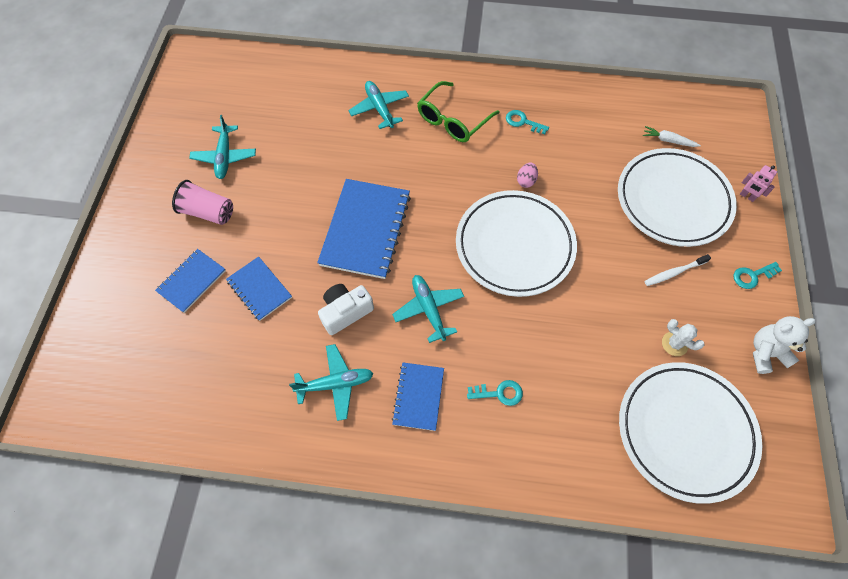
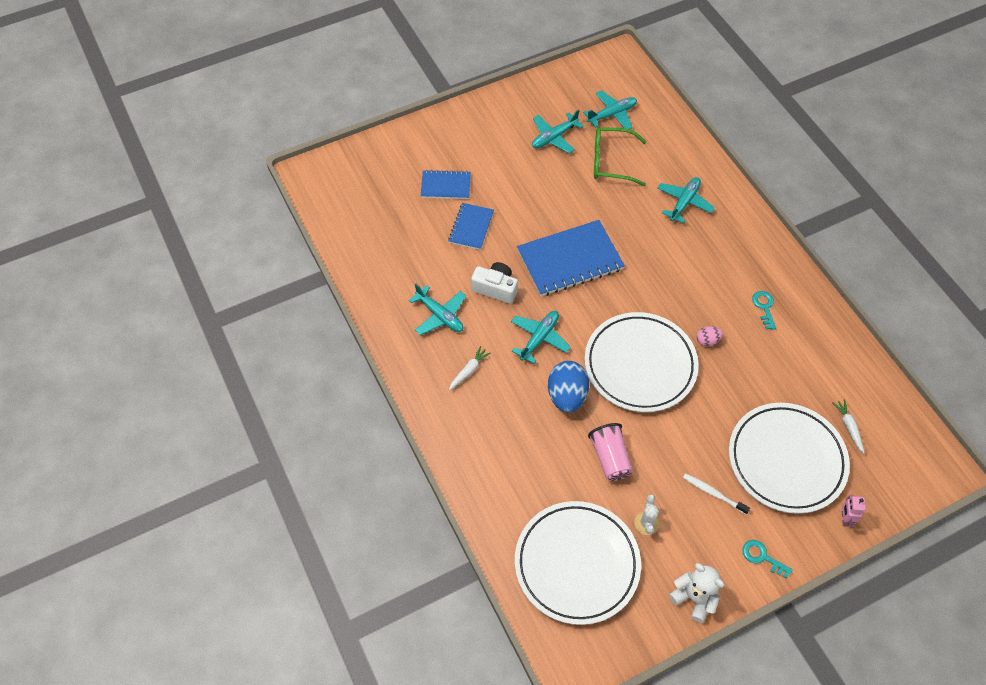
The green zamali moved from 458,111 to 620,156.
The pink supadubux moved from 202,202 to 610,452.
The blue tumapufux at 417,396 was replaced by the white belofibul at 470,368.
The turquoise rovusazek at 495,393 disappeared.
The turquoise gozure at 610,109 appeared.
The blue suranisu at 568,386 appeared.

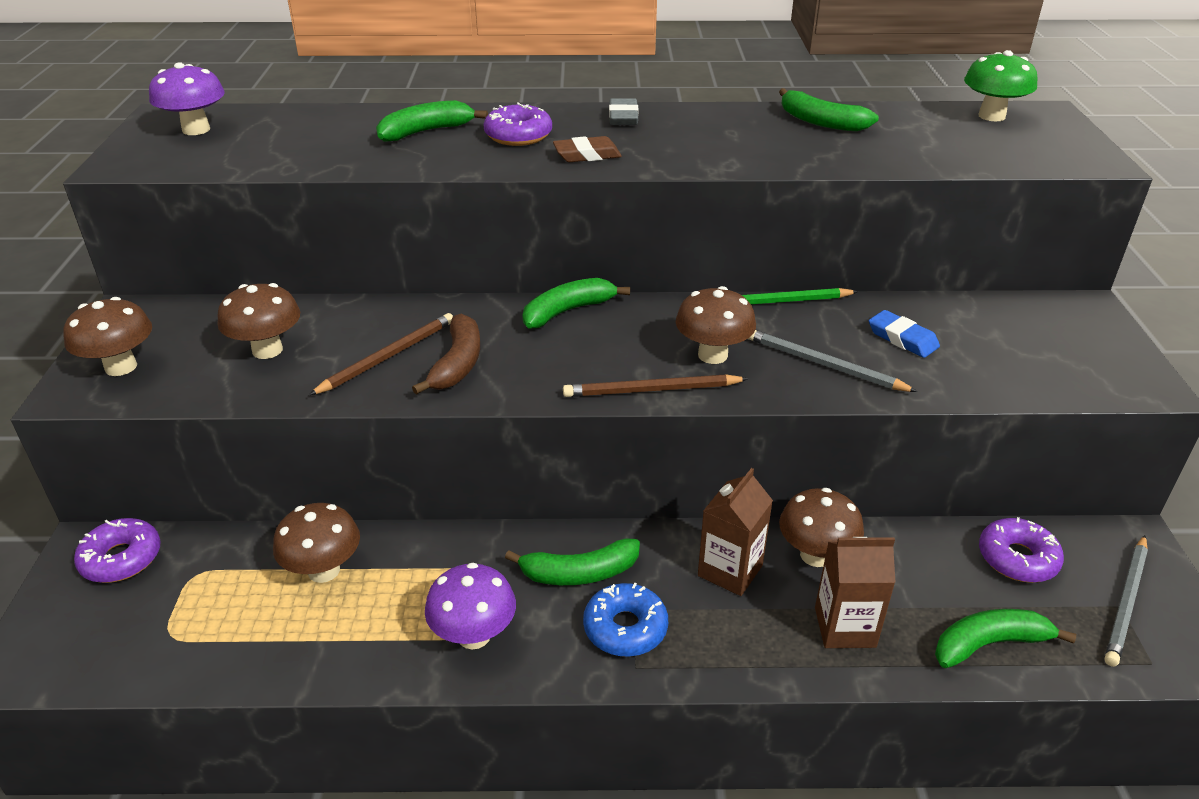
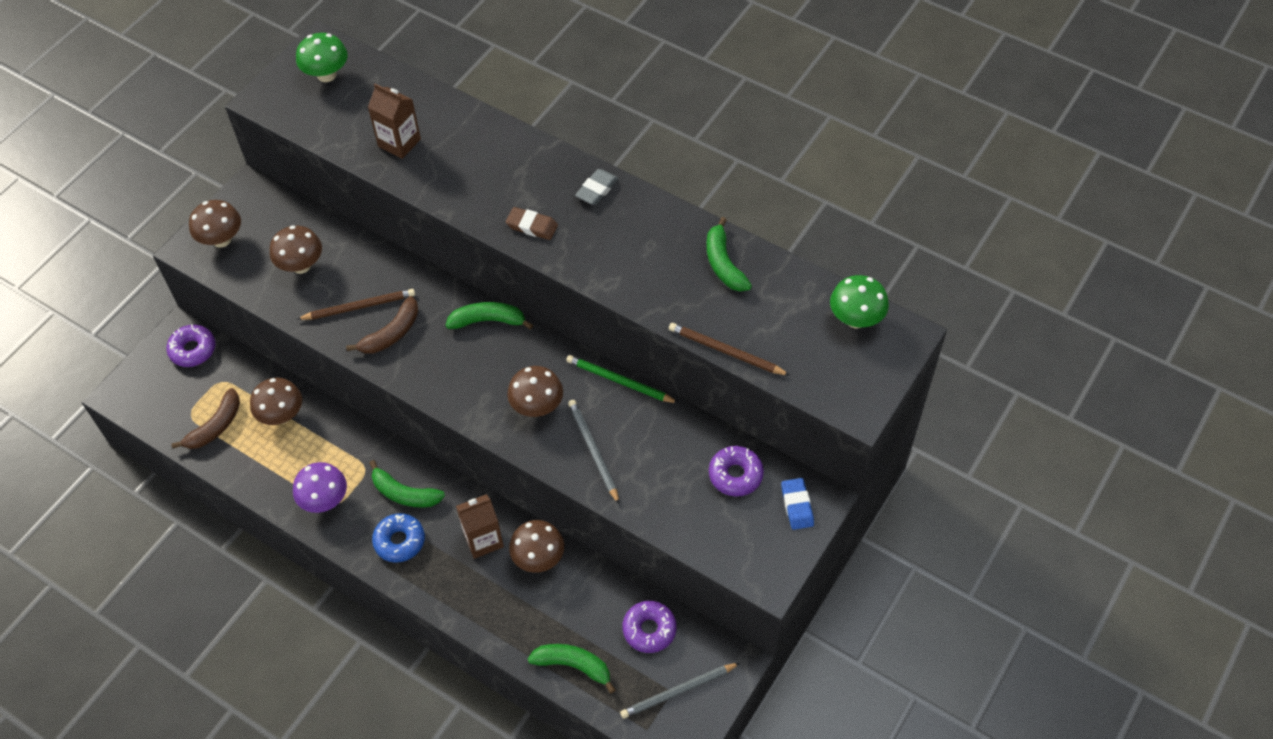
The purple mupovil at 187,98 became the green mupovil at 322,57.
The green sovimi at 432,121 disappeared.
The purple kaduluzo moved from 517,124 to 736,471.
The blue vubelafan moved from 904,334 to 797,504.
The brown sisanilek moved from 656,385 to 729,349.
The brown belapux moved from 855,592 to 394,121.
The brown sovimi at 205,418 appeared.

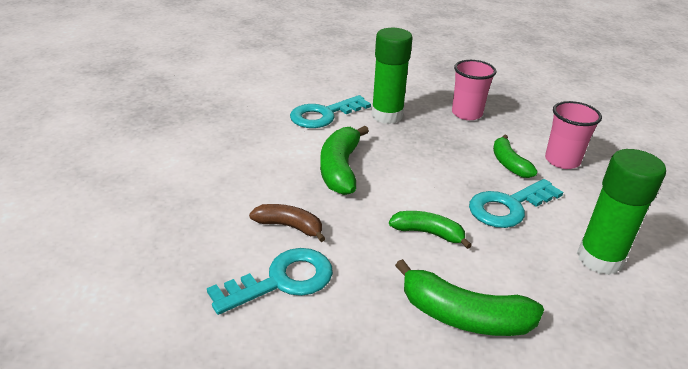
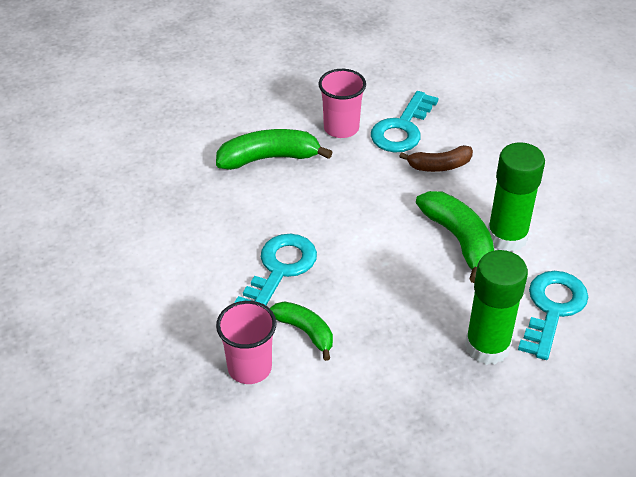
The pink supadubux moved from 474,90 to 342,103.
The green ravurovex moved from 621,212 to 516,197.
The green sovimi at 430,230 disappeared.

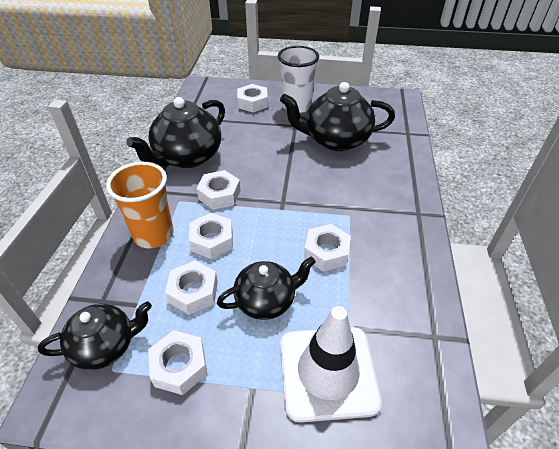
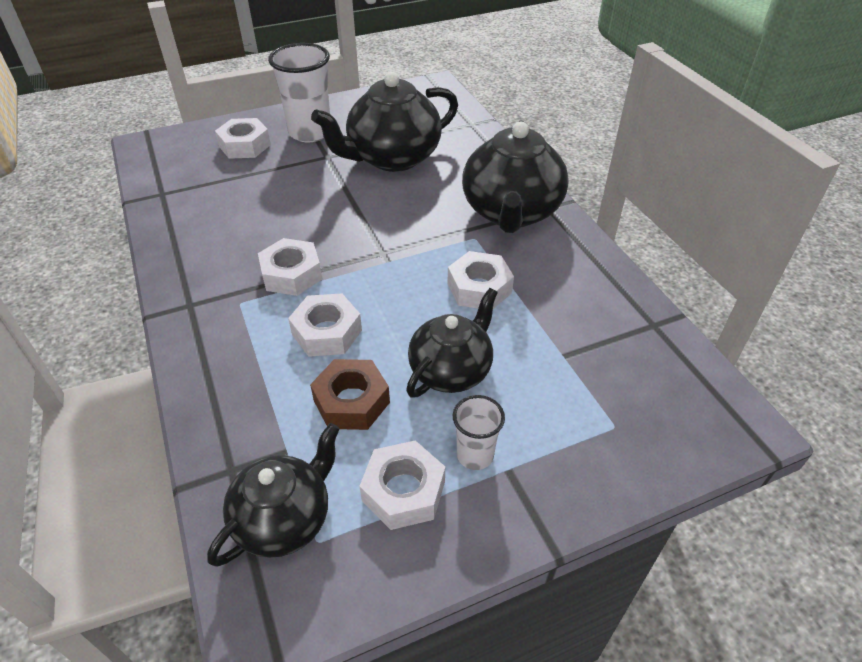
The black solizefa moved from 175,132 to 515,177.
The orange supadubux at 140,205 disappeared.
The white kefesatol at 191,288 became the brown kefesatol at 350,394.
The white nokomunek at 331,364 disappeared.
The white supadubux at 479,432 appeared.

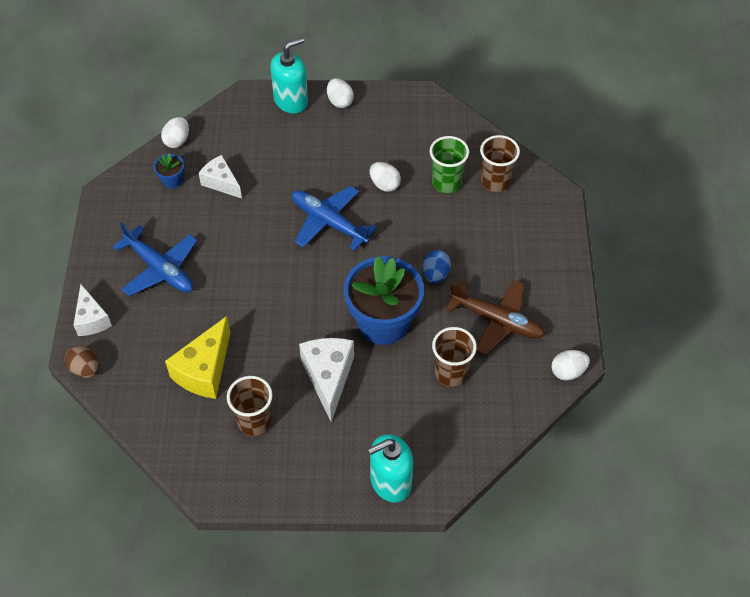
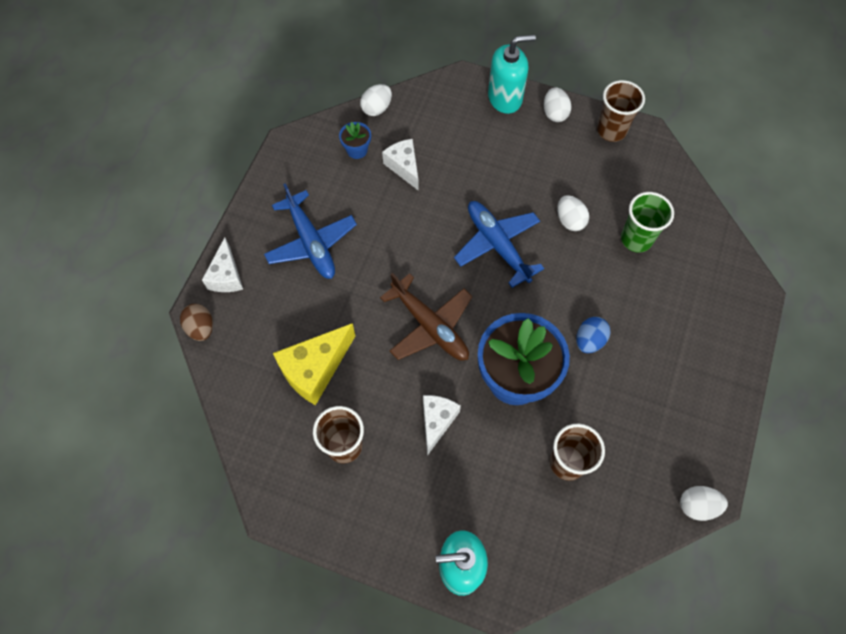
The brown supadubux moved from 500,164 to 621,111.
The brown gozure moved from 495,317 to 426,317.
The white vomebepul at 326,380 changed to 0.66 times the size.

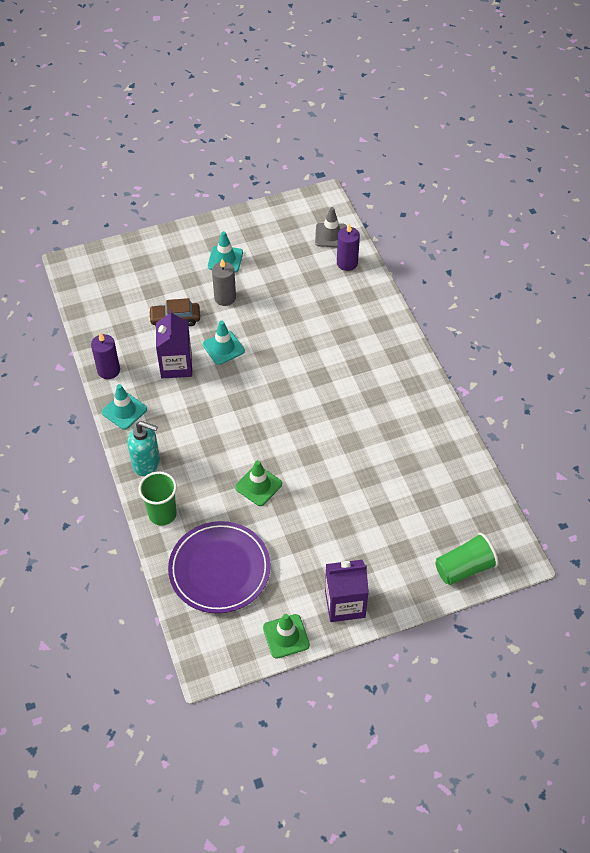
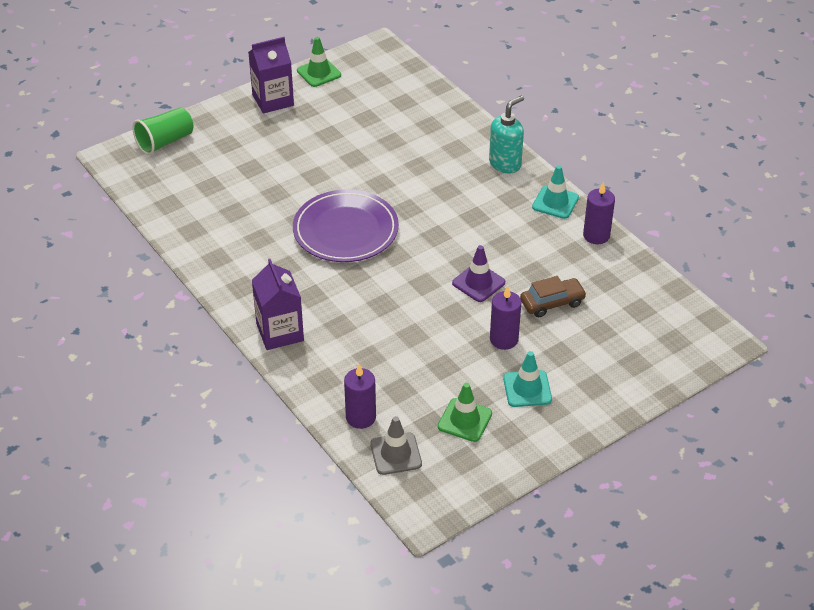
The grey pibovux at 224,282 became the purple pibovux at 505,318.
The purple belapux moved from 174,344 to 278,304.
The turquoise nokomunek at 224,342 became the purple nokomunek at 478,273.
The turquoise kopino at 143,448 turned 135 degrees clockwise.
The green nokomunek moved from 258,483 to 465,412.
The green supadubux at 157,499 disappeared.
The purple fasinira moved from 219,567 to 346,225.

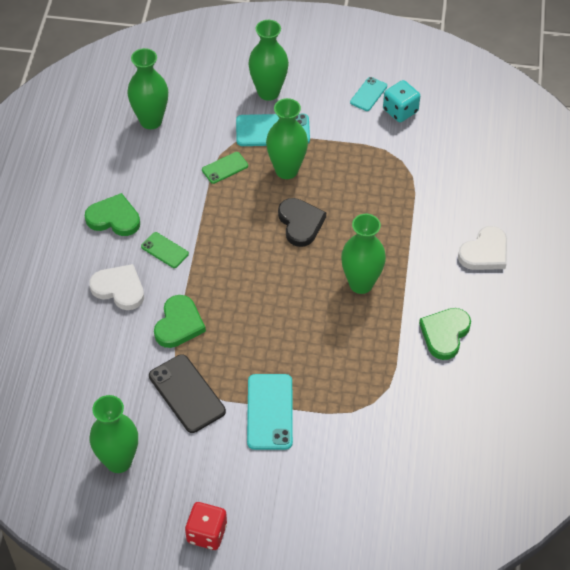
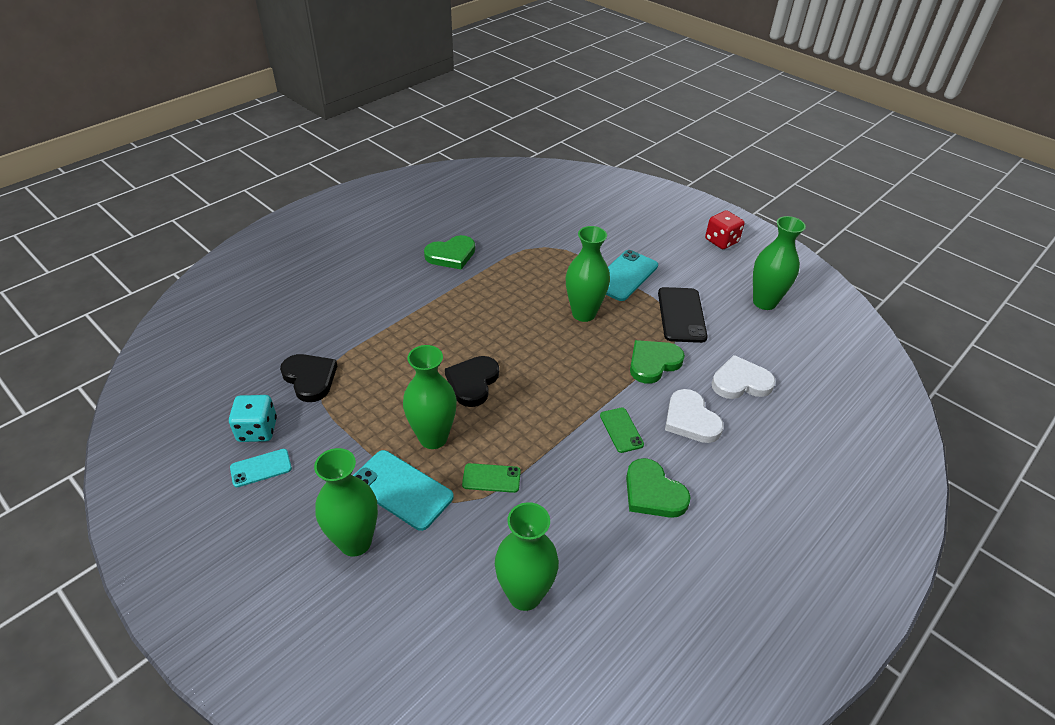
The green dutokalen moved from 363,254 to 588,274.
The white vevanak moved from 482,248 to 744,377.
The black vevanak at 308,378 appeared.

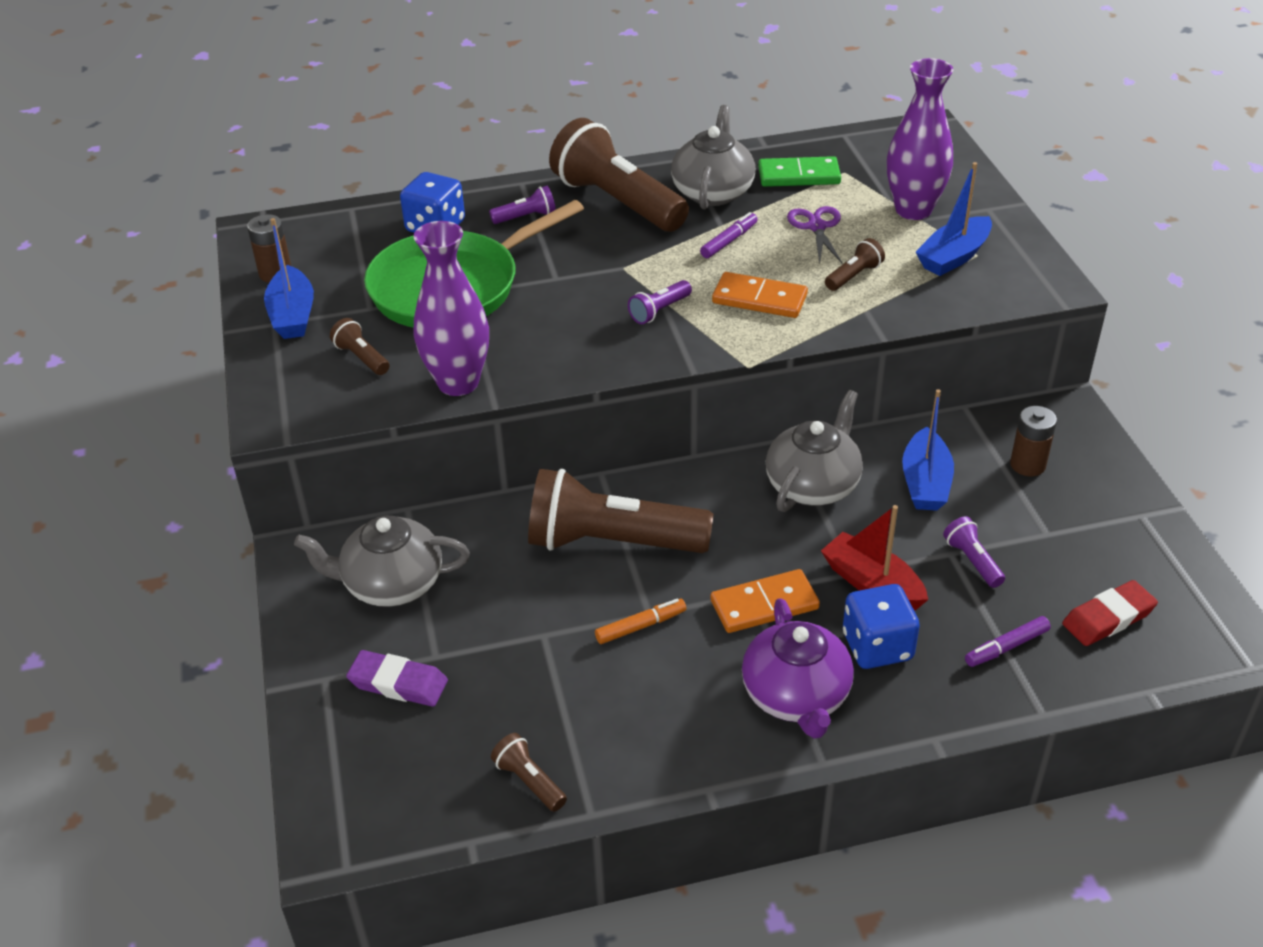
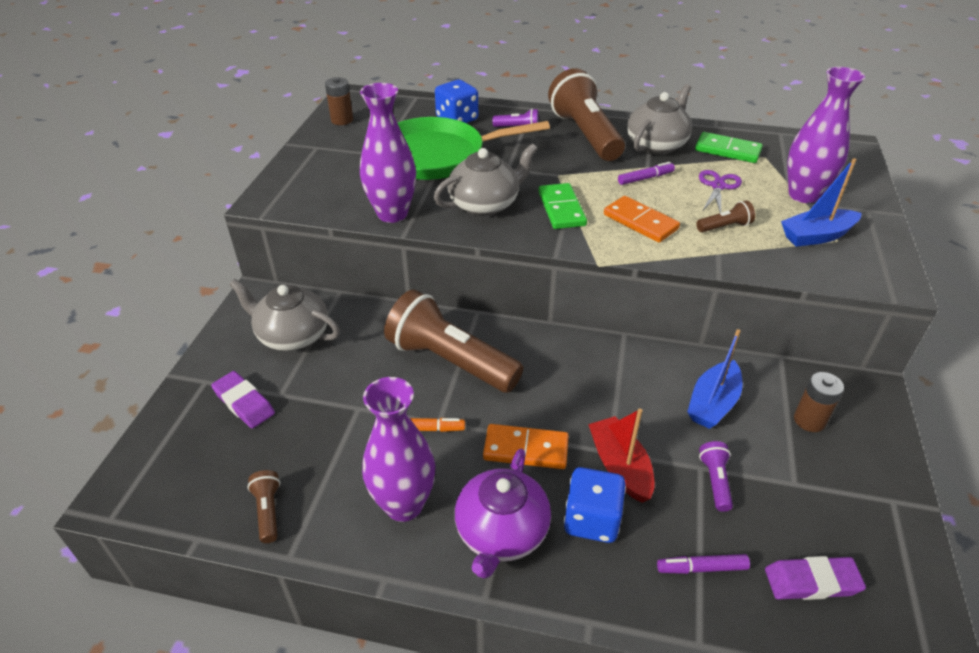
The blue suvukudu at 289,278 disappeared.
The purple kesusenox at 660,302 was replaced by the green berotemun at 562,206.
The brown kesusenox at 360,346 disappeared.
The grey solizefa moved from 814,451 to 485,179.
The red vubelafan at 1110,613 became the purple vubelafan at 815,578.
The purple dutokalen at 399,449 appeared.

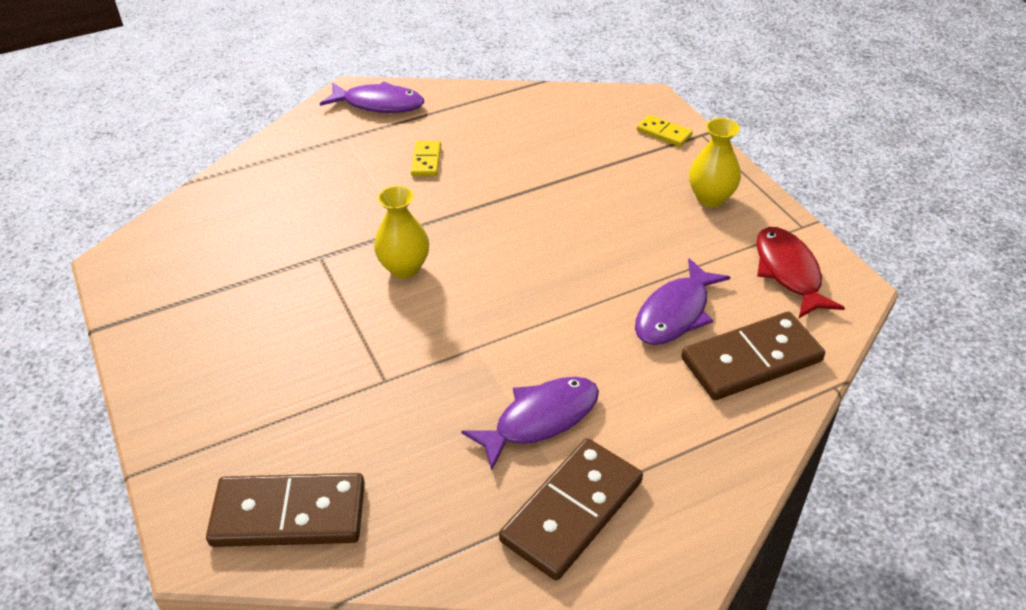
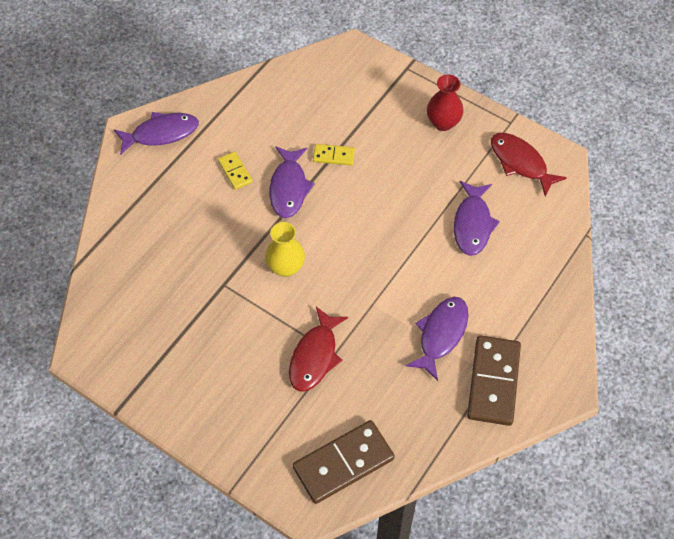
The yellow berotemun moved from 665,131 to 334,154.
The yellow dutokalen at 715,162 became the red dutokalen at 445,102.
The brown berotemun at 753,356 disappeared.
The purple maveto at 292,182 appeared.
The red maveto at 318,349 appeared.

